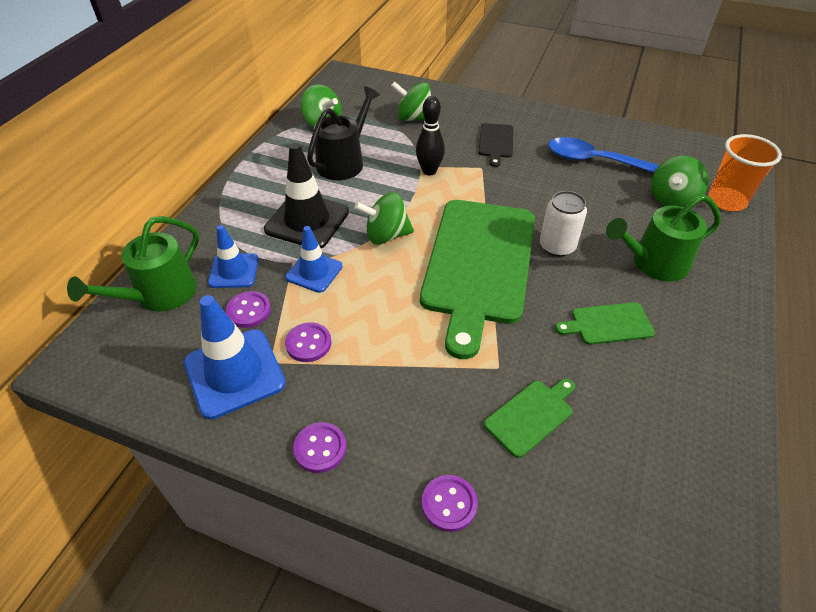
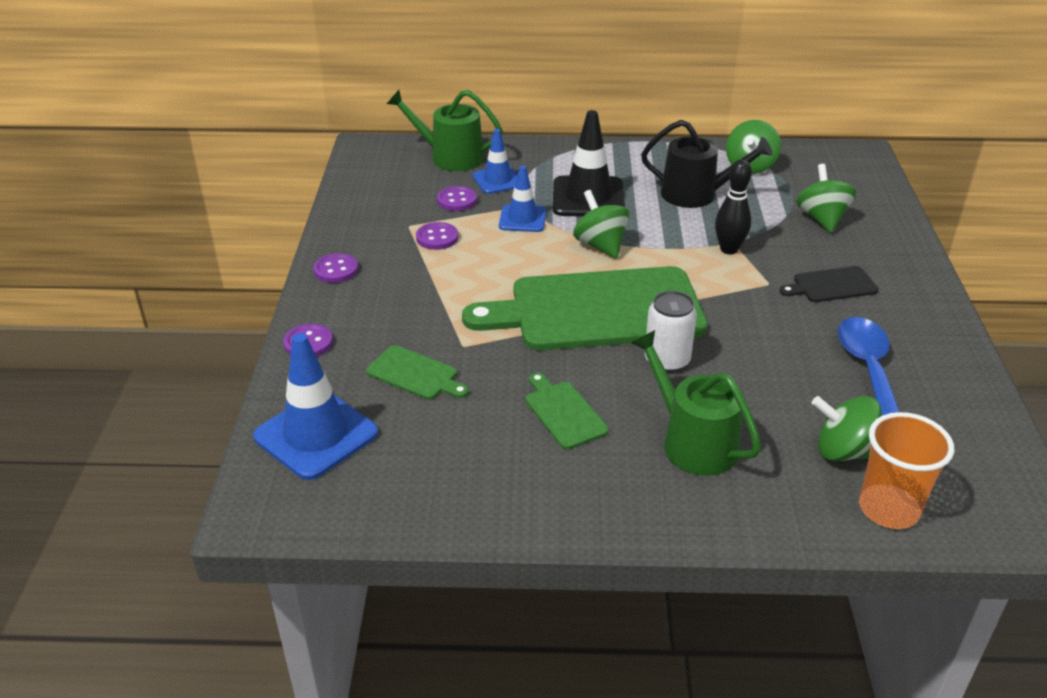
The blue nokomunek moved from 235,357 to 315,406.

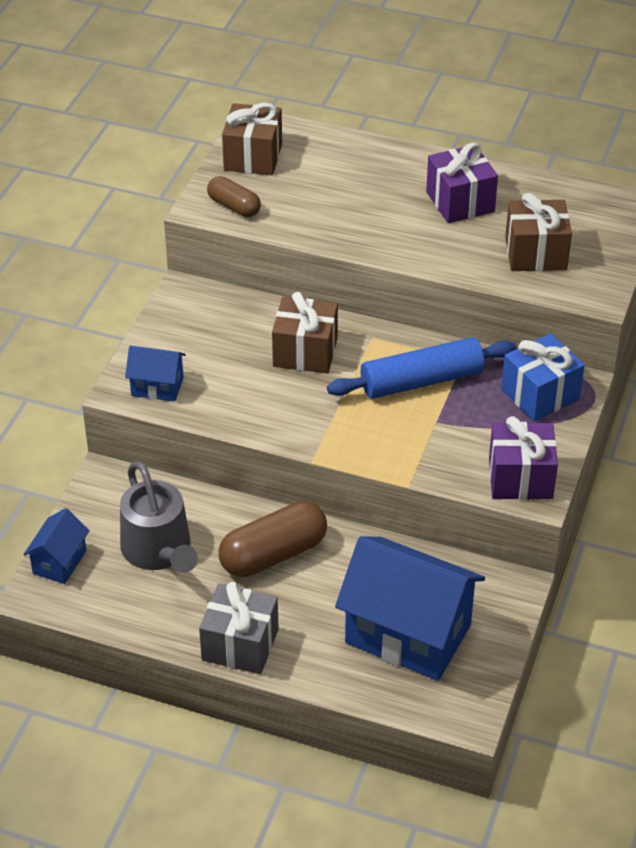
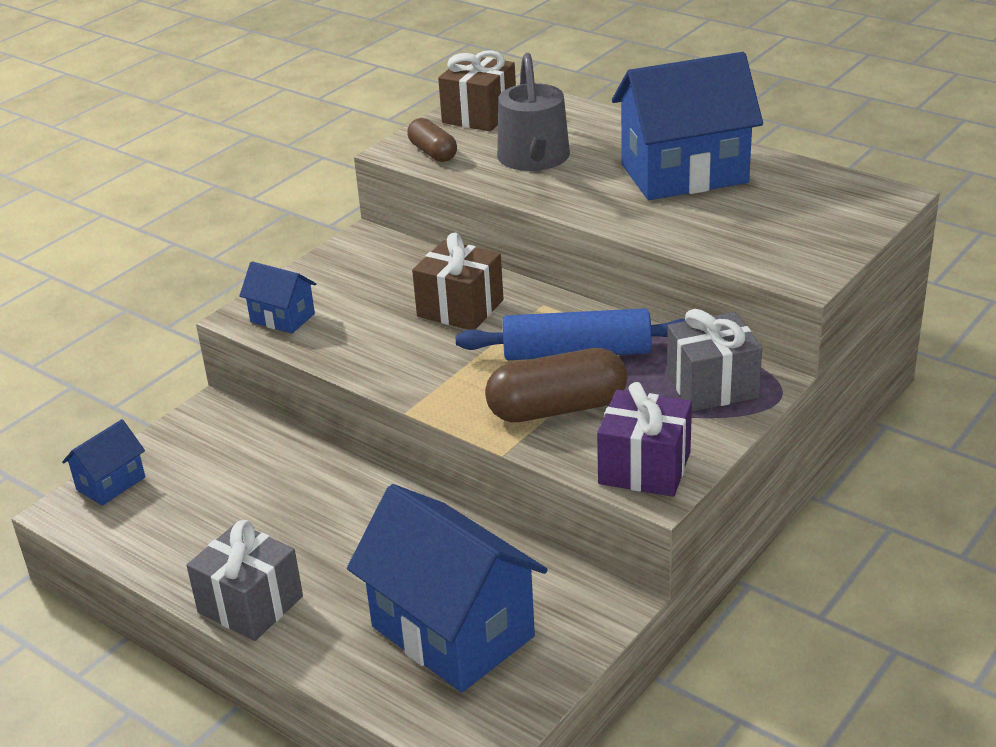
The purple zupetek at 462,183 was replaced by the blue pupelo at 687,126.
The brown zupetek at 538,232 disappeared.
The blue zupetek at 543,377 became the grey zupetek at 714,360.
The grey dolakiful moved from 159,517 to 533,112.
The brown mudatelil moved from 273,539 to 556,385.

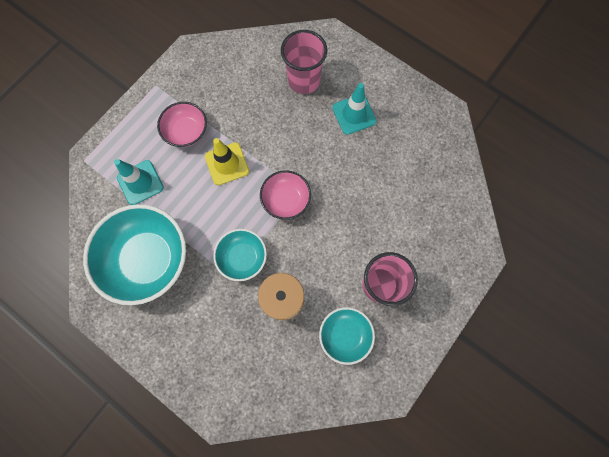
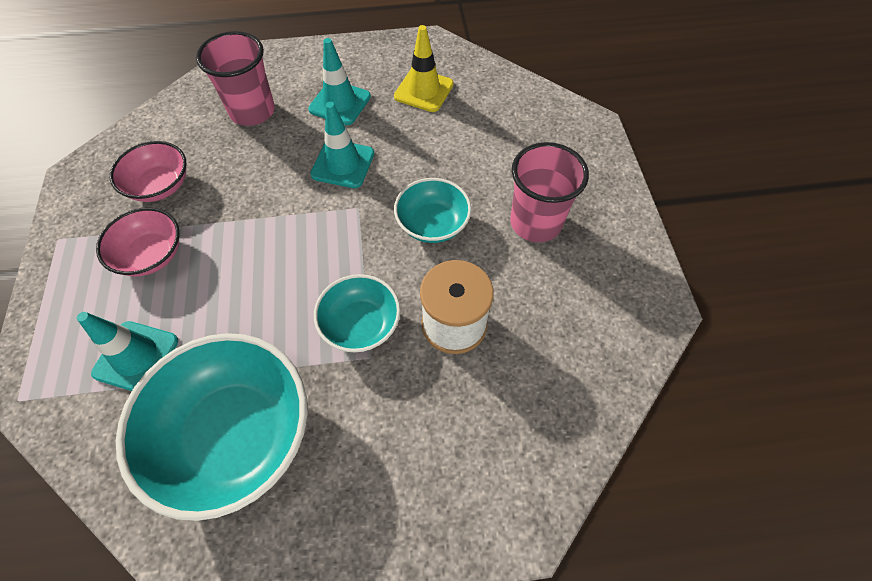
The yellow nokomunek moved from 227,161 to 424,68.
The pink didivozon moved from 285,195 to 148,171.
The turquoise didivozon moved from 347,336 to 432,210.
The turquoise nokomunek at 342,145 appeared.

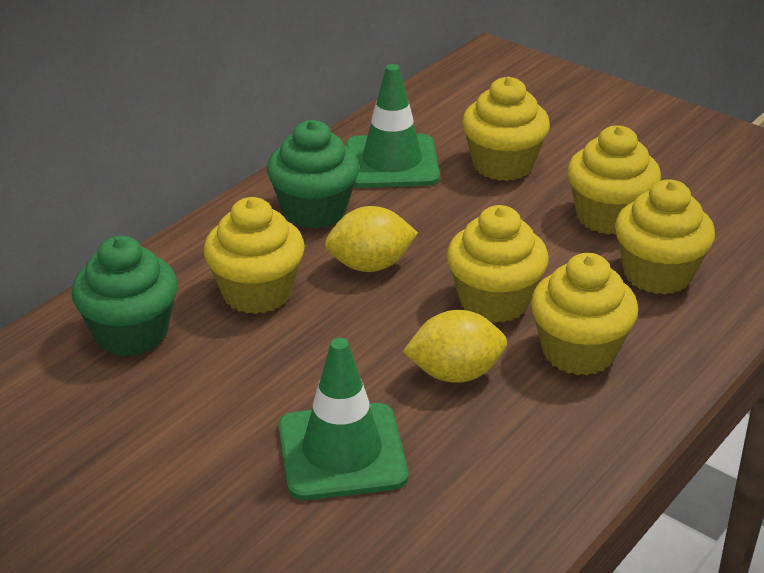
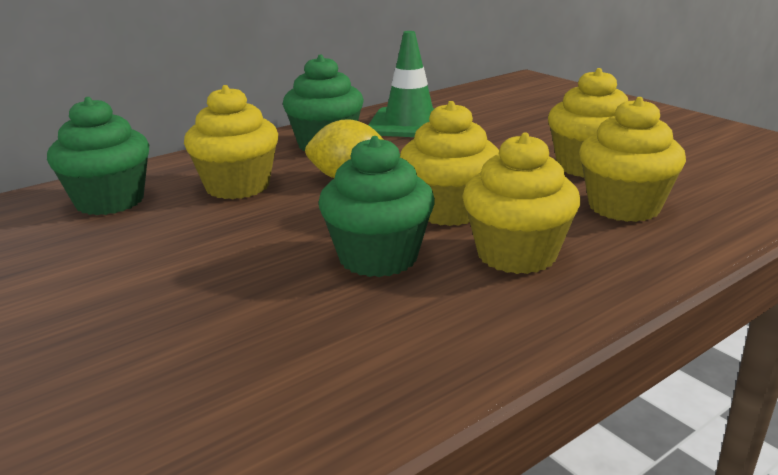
The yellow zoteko at 506,129 disappeared.
The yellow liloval at 455,346 was replaced by the green zoteko at 376,206.
The green nokomunek at 343,419 disappeared.

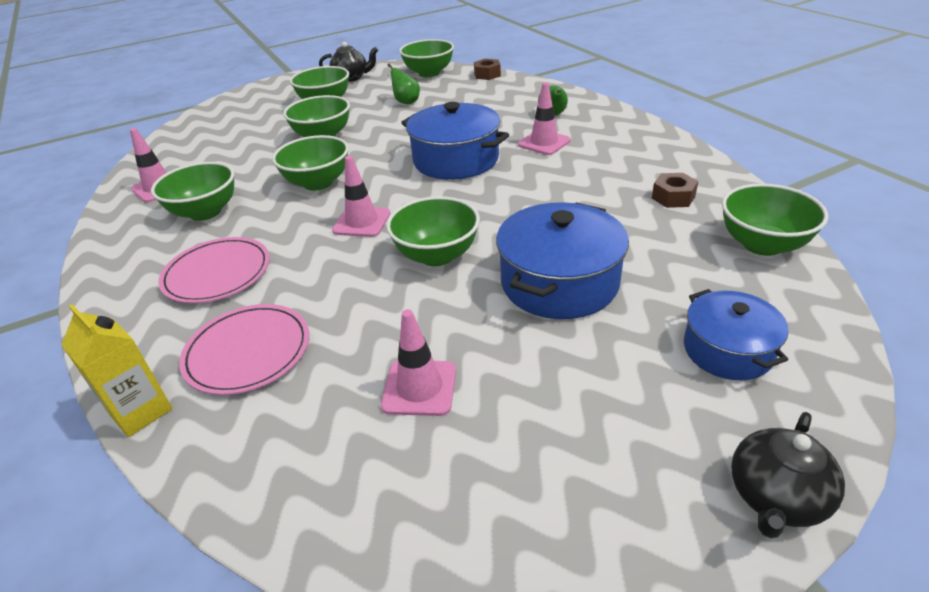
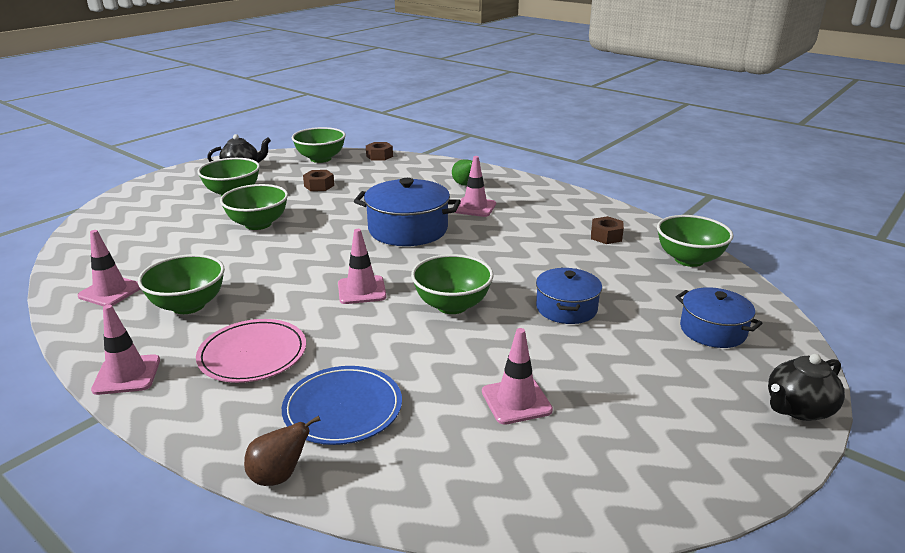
The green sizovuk at 404,84 was replaced by the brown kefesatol at 318,180.
The green didivozon at 310,163 disappeared.
The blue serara at 562,260 changed to 0.63 times the size.
The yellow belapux at 117,370 was replaced by the brown sizovuk at 282,451.
The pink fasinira at 244,349 became the blue fasinira at 342,405.
The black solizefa at 788,475 turned 45 degrees clockwise.
The pink nokomunek at 125,349 appeared.

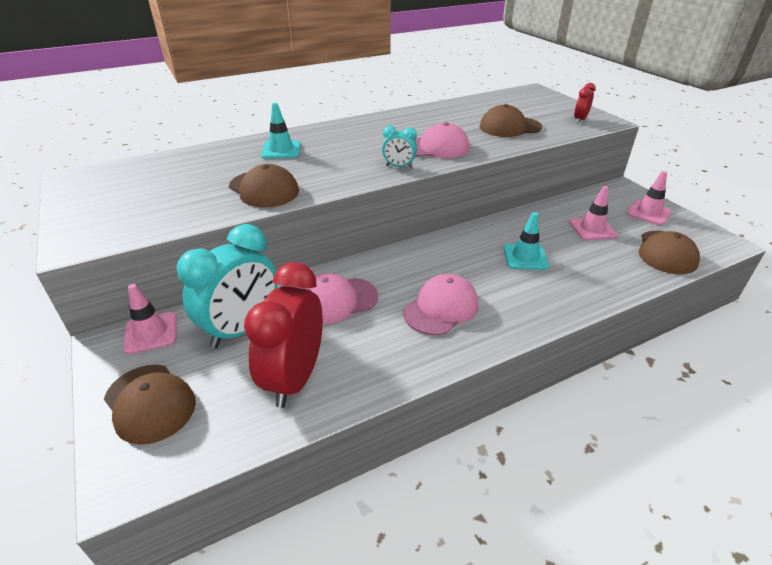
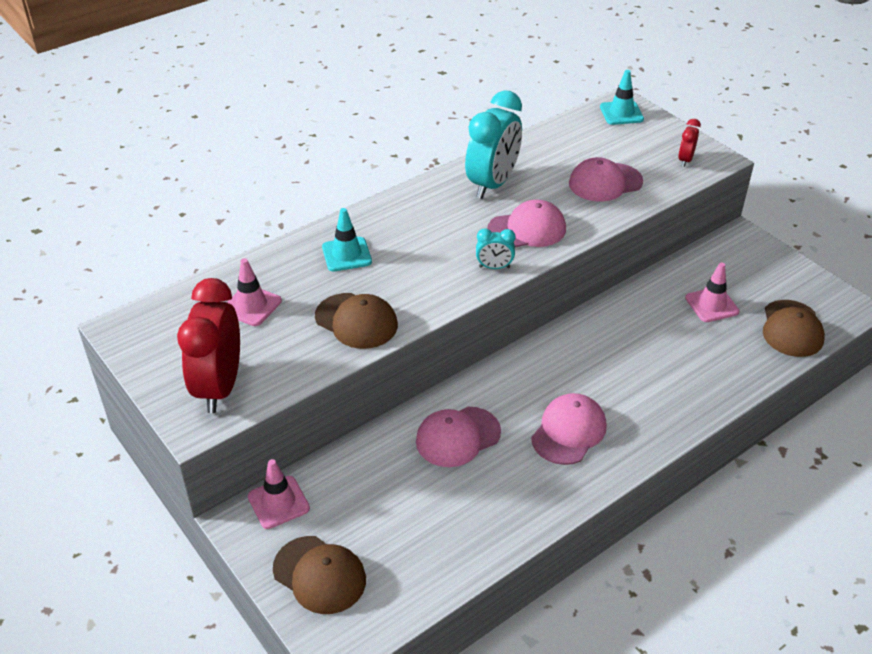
The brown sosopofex at 511,120 became the pink sosopofex at 606,179.
The pink nokomunek moved from 649,198 to 254,292.
The turquoise nokomunek moved from 526,241 to 622,97.
The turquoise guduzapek moved from 227,286 to 493,144.
The red guduzapek moved from 283,335 to 208,345.

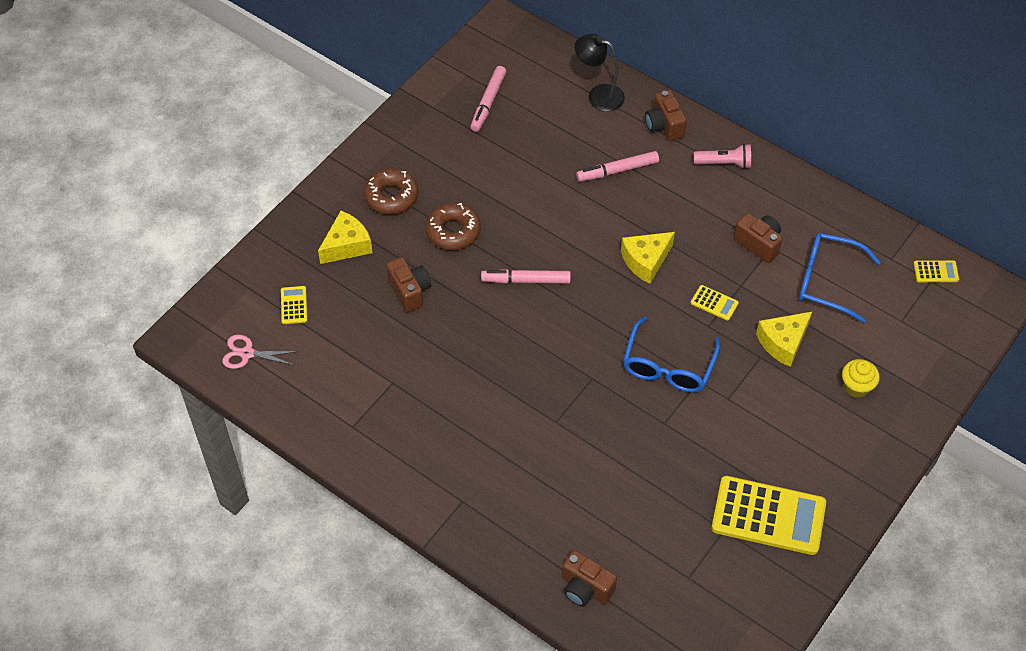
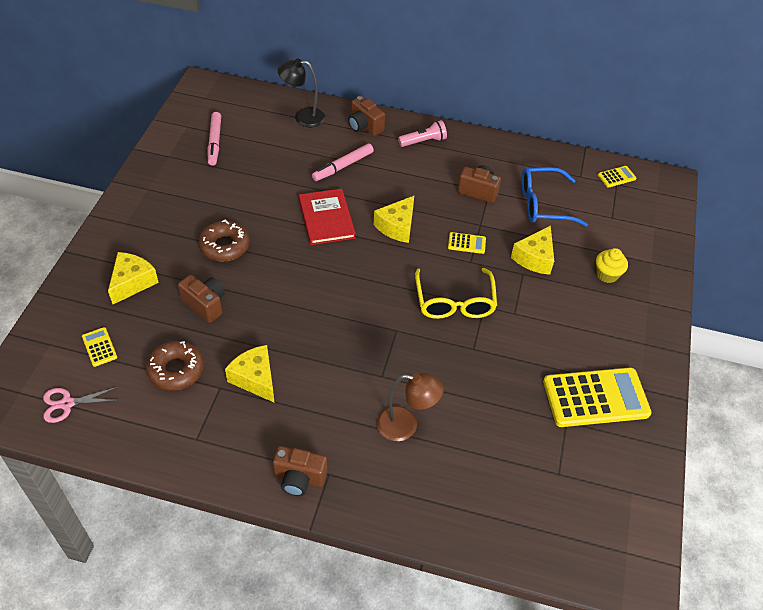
The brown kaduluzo moved from 391,191 to 175,366.
The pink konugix at 526,276 disappeared.
The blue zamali at 671,355 became the yellow zamali at 456,293.
The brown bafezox moved from 589,578 to 300,471.
The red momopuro at 327,217 appeared.
The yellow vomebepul at 249,373 appeared.
The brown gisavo at 410,406 appeared.

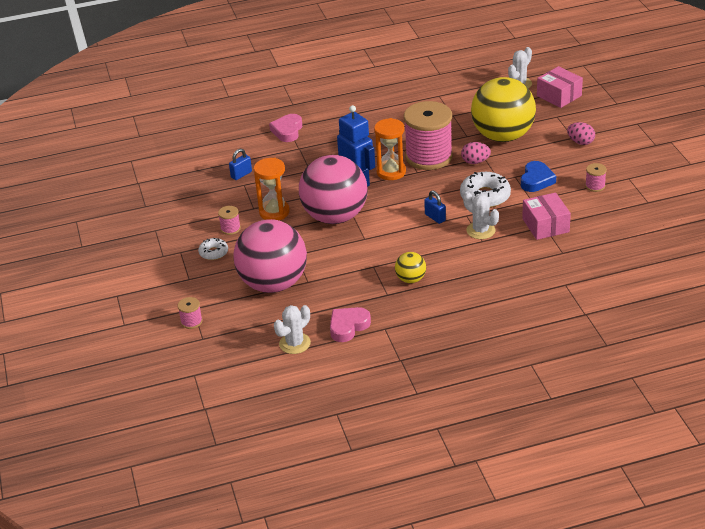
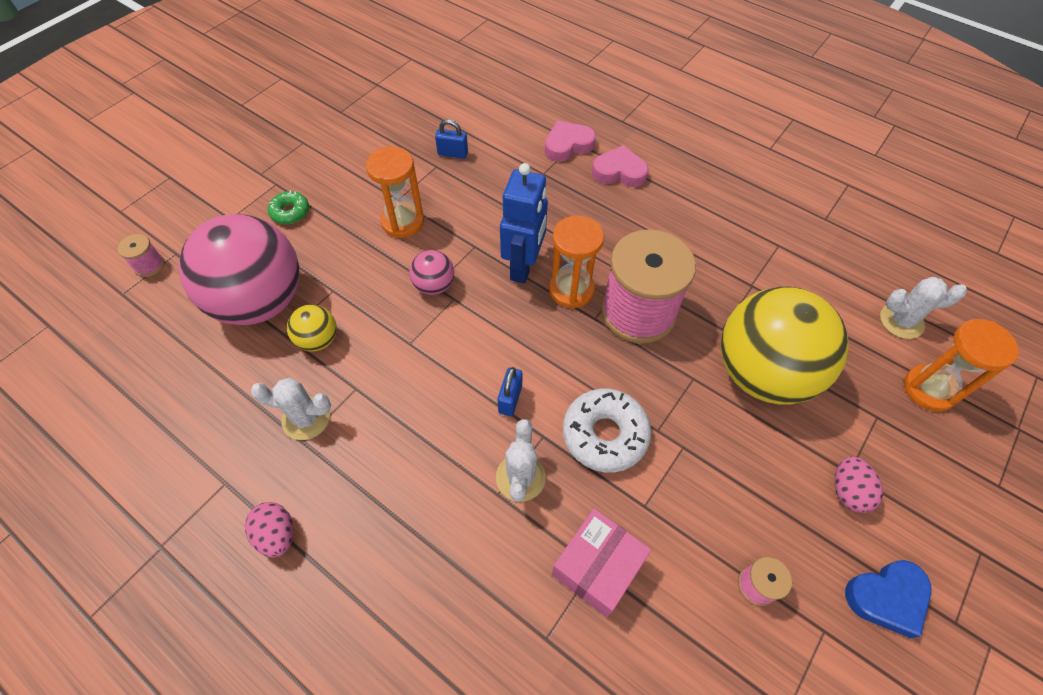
The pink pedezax at 560,87 was replaced by the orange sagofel at 961,365.
The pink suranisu moved from 476,153 to 269,529.
The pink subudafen at 333,189 changed to 0.43 times the size.
The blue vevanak moved from 538,176 to 888,599.
The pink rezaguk at 229,220 disappeared.
The white kaduluzo at 213,249 became the green kaduluzo at 288,207.
The yellow subudafen moved from 410,267 to 312,328.
The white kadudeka moved from 292,329 to 291,409.
The pink vevanak moved from 350,324 to 620,166.

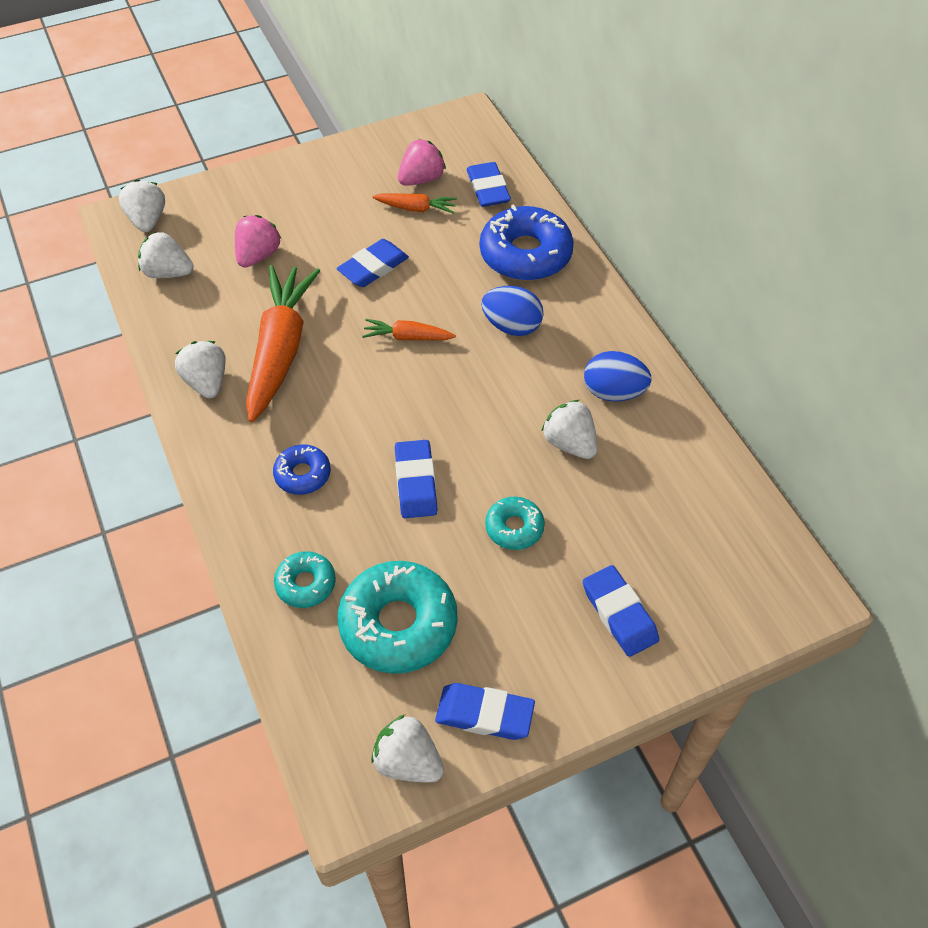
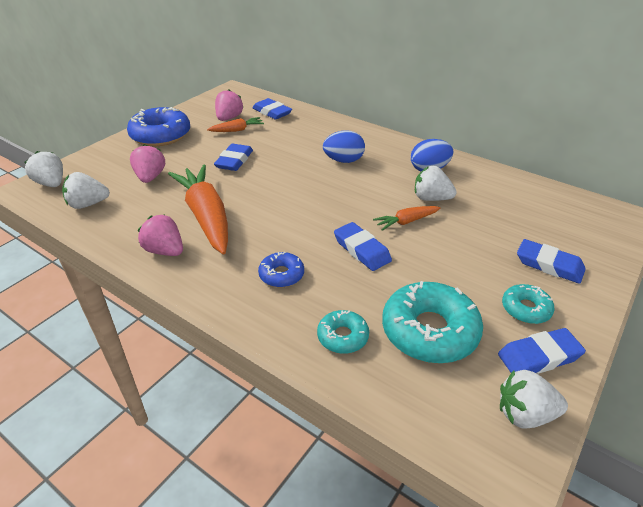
The blue kaduluzo moved from 527,242 to 158,126.
The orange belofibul moved from 409,329 to 406,218.
The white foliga at 200,369 became the pink foliga at 160,235.
The turquoise kaduluzo moved from 515,523 to 528,304.

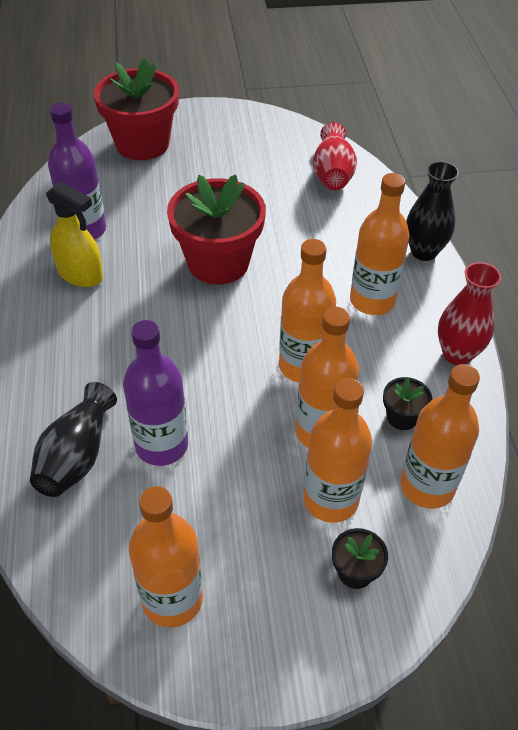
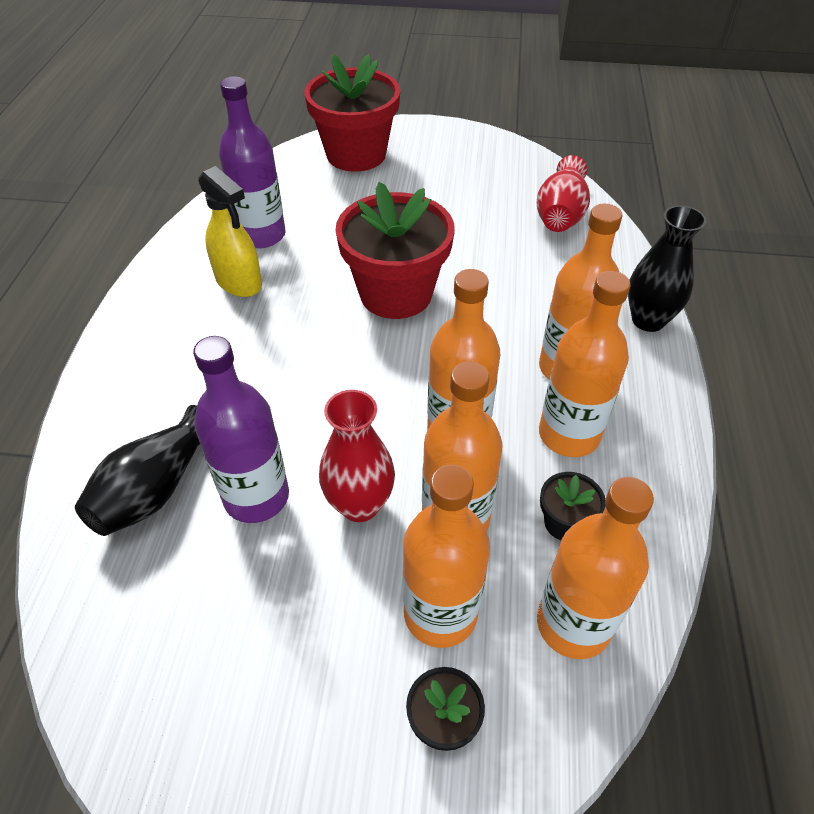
The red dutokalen moved from 469,313 to 357,456.
The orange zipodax moved from 166,557 to 584,364.

